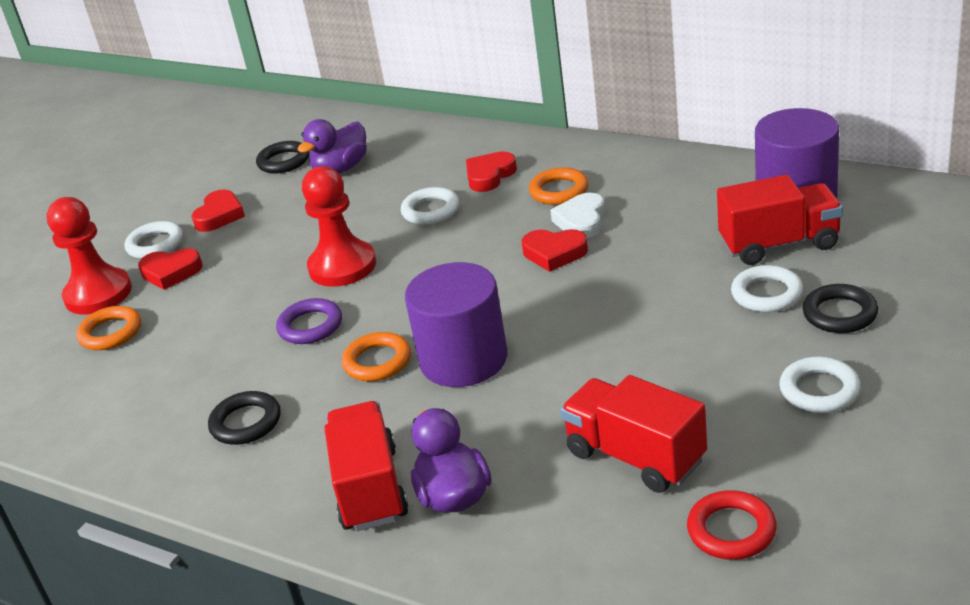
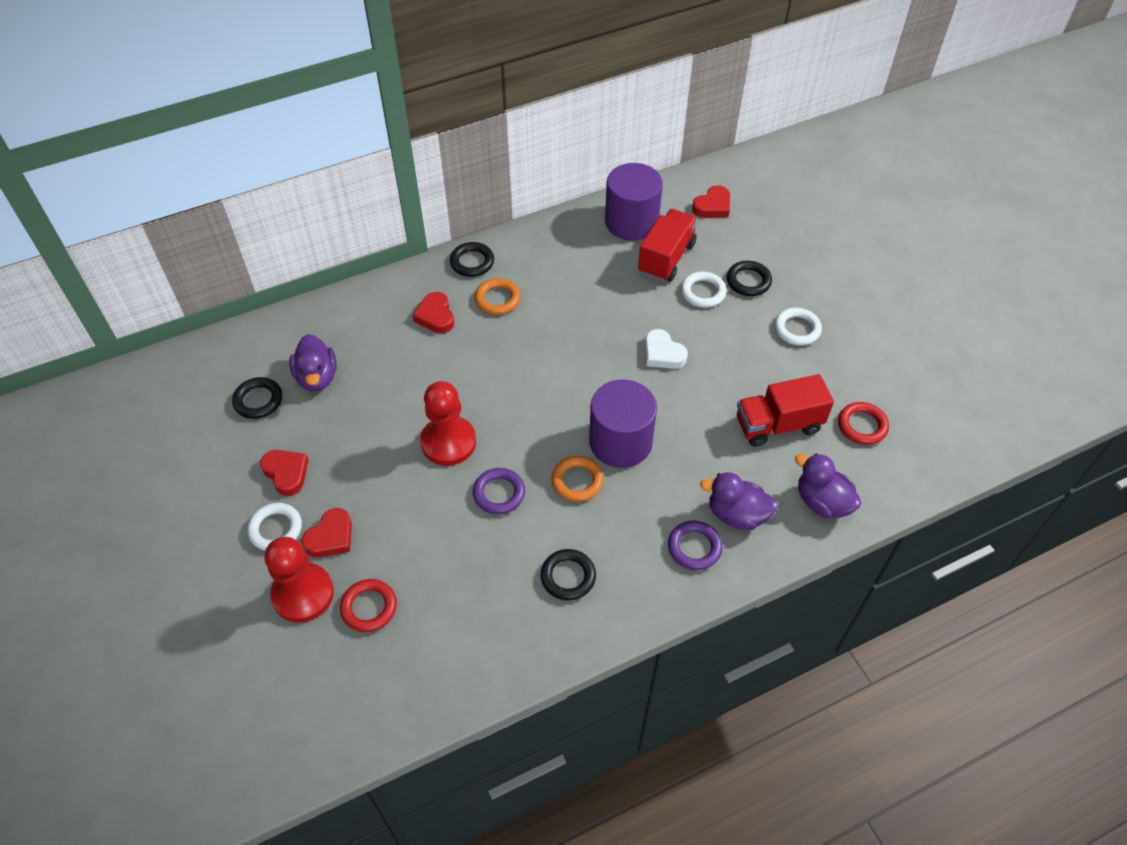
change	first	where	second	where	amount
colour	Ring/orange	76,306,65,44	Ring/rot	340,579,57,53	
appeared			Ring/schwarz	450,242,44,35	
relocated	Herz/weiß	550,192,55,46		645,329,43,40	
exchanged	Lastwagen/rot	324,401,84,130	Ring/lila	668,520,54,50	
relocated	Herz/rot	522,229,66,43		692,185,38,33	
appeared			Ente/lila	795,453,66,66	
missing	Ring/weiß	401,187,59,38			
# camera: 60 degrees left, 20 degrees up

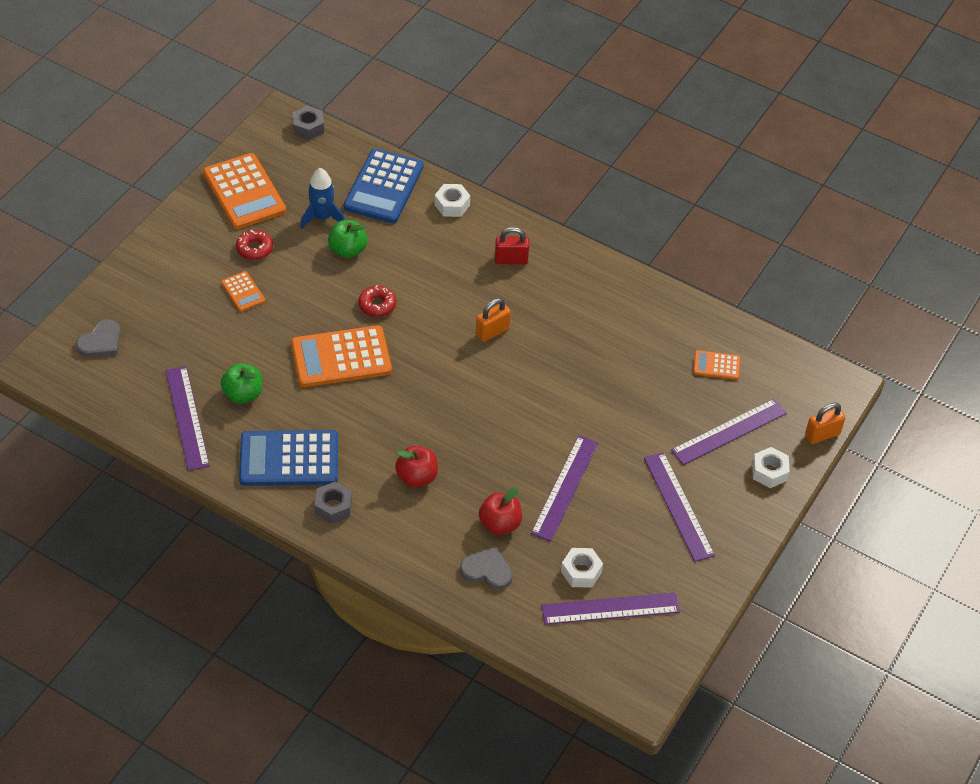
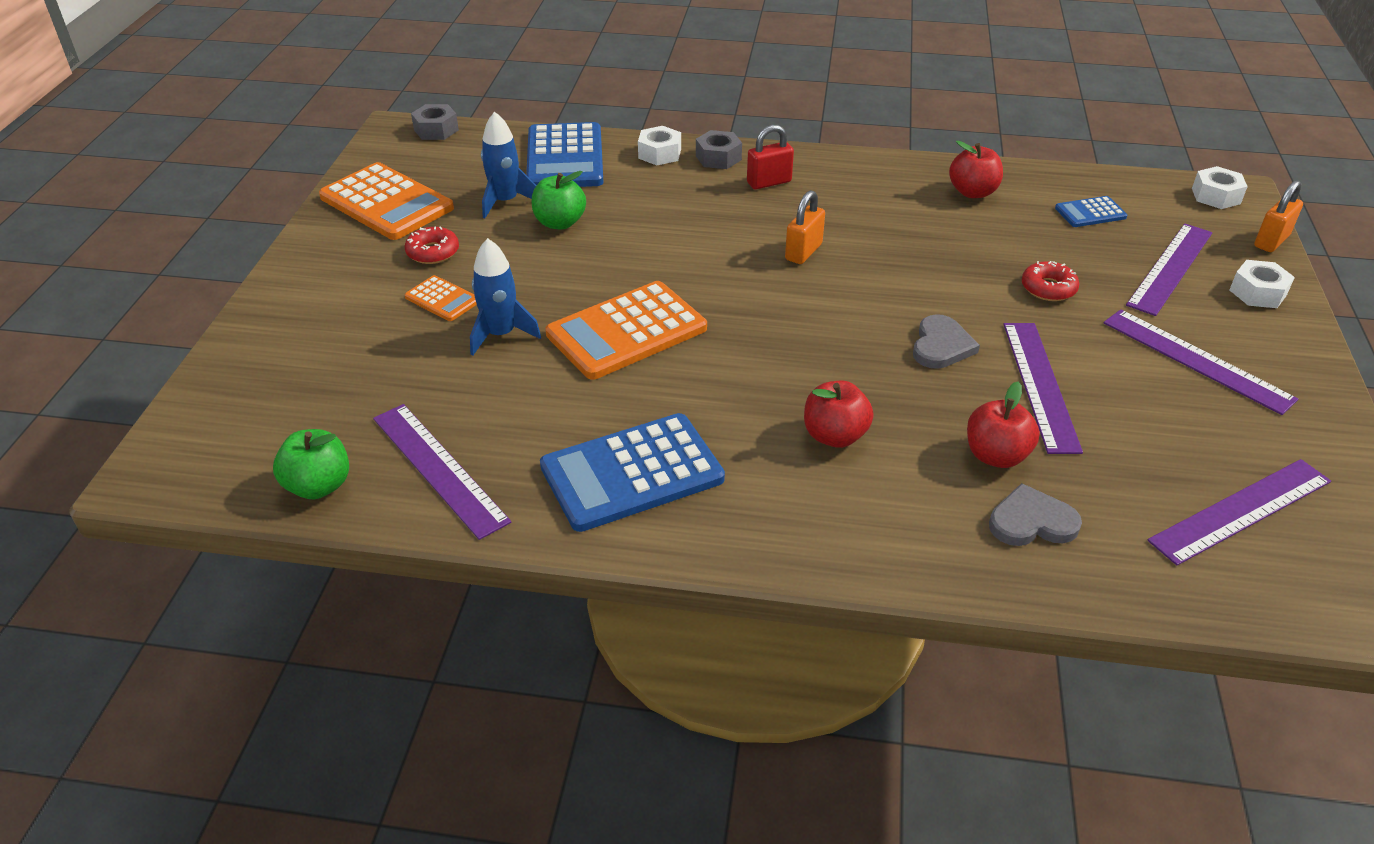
change	first	where	second	where	amount
relocated	Apfel/grün	221,363,41,41		273,429,76,70	
appeared			Rakete/blau	470,238,71,118	
relocated	Sechskantmutter/grau	315,481,37,43		696,130,46,39	
relocated	Herz/grau	76,319,45,38		913,314,67,55	
appeared			Apfel/rot	949,140,54,58	
relocated	Donut/rot	358,285,38,32		1022,261,57,40	
colour	Taschenrechner/orange	693,350,47,30	Taschenrechner/blau	1055,196,72,31	
relocated	Sechskantmutter/weiß	561,548,42,40		1192,166,56,43	
# camera: 20 degrees left, 10 degrees down

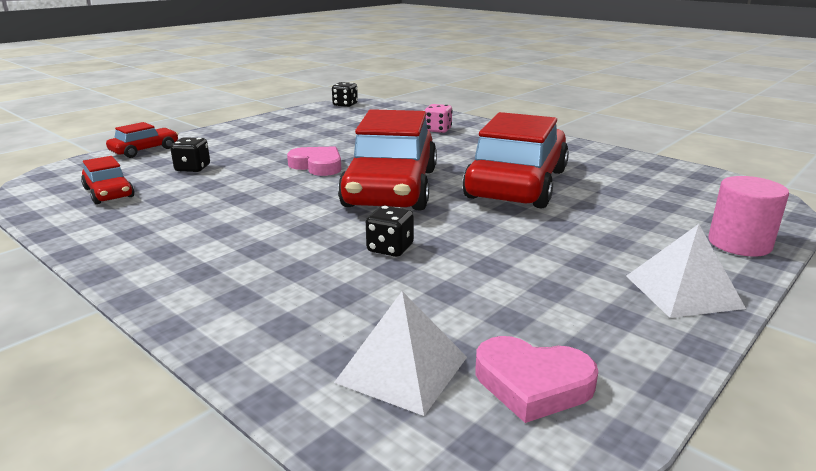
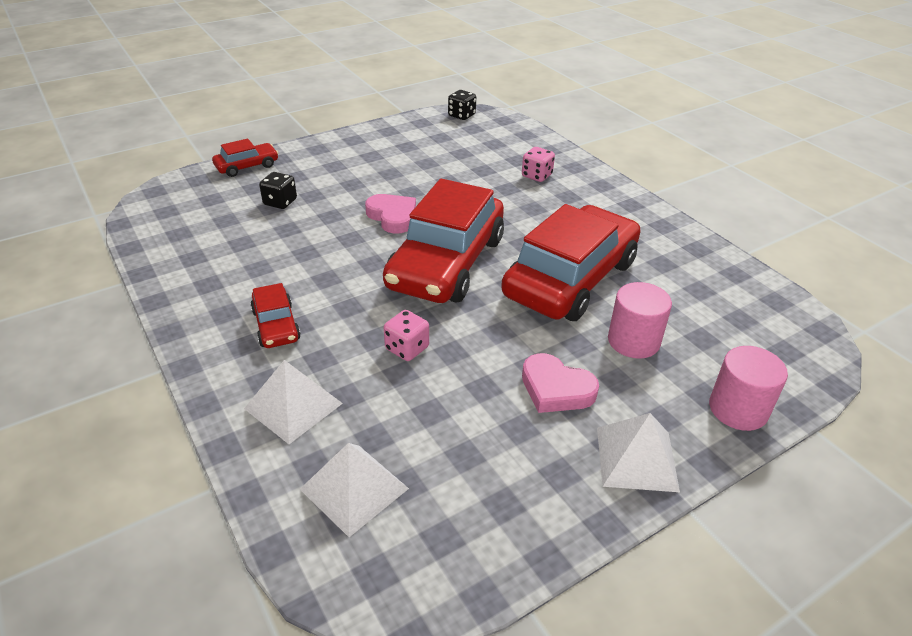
change	first	where	second	where	amount
appeared			Pyramide/weiß	244,360,99,84	
relocated	Auto/rot	81,156,53,48		250,283,51,65	
colour	Spielwürfel/schwarz	366,206,48,51	Spielwürfel/rosa	384,310,45,51	
relocated	Herz/rosa	476,336,122,87		522,353,77,60	
appeared			Vollzylinder/rosa	608,282,64,77	
# camera: 15 degrees right, 15 degrees up

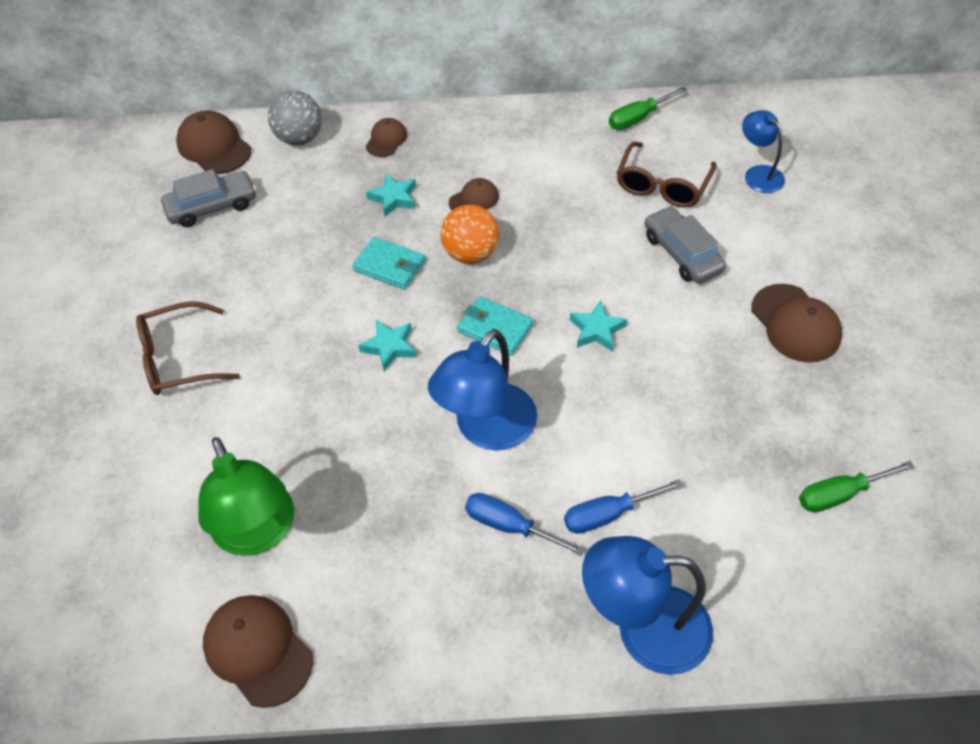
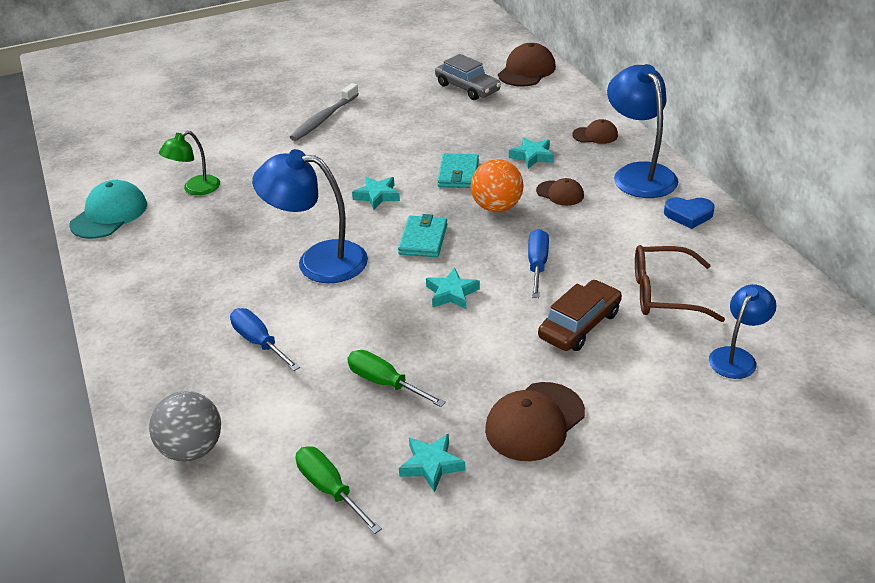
change	first	where	second	where	amount
colour	Kappe/braun	203,595,110,113	Kappe/türkis	69,180,78,59	
relocated	Ball/grau	268,91,54,54		149,391,72,71	
size	Lampe/grün	198,437,96,119		159,131,61,64	x0.58
exchanged	Brille/braun	136,301,104,94	Zahnbürste/grau	290,83,69,58	
relocated	Schraubenzieher/grün	609,87,78,43		347,350,99,57	
appeared			Stern/türkis	399,434,66,59	
relocated	Schraubenzieher/blau	465,493,120,63		528,229,21,69	
colour	Auto/grau	645,206,81,78	Auto/braun	538,280,84,71	
relocated	Lampe/blau	582,536,131,139		607,64,71,134	
appeared			Herz/blau	664,197,51,32	
# camera: 70 degrees right, 15 degrees down

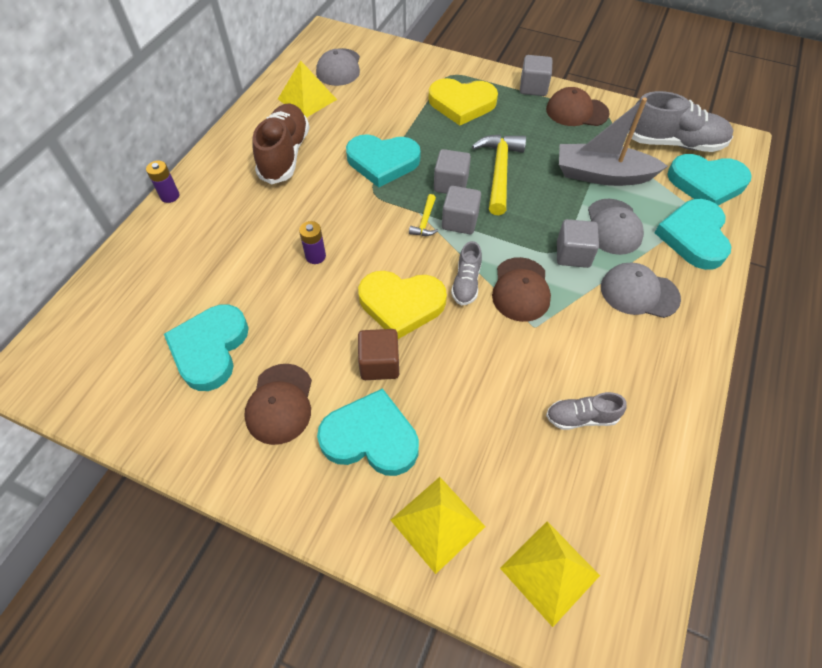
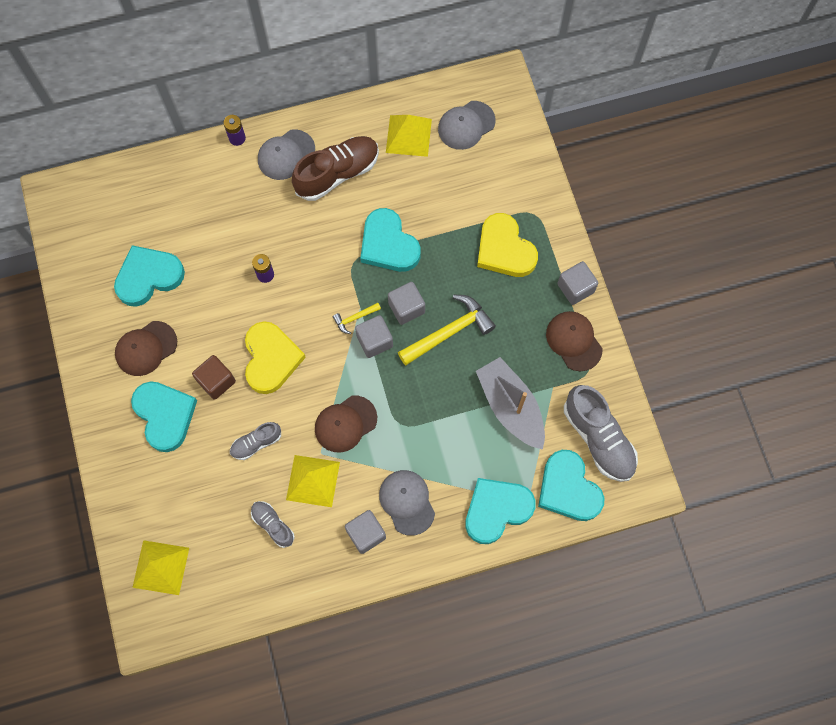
change	first	where	second	where	amount
relocated	Schuh/grau	451,241,31,64		230,422,51,38	
spun	Herz/gelb	358,271,89,68		245,321,61,73	150 degrees counterclockwise
relocated	Kappe/grau	588,199,56,56		258,129,57,51	
relocated	Pyramide/gelb	391,477,95,97		286,455,54,52	
relocated	Kubus/grau	557,219,42,49		345,510,41,44	
# camera: 50 degrees right, 15 degrees up

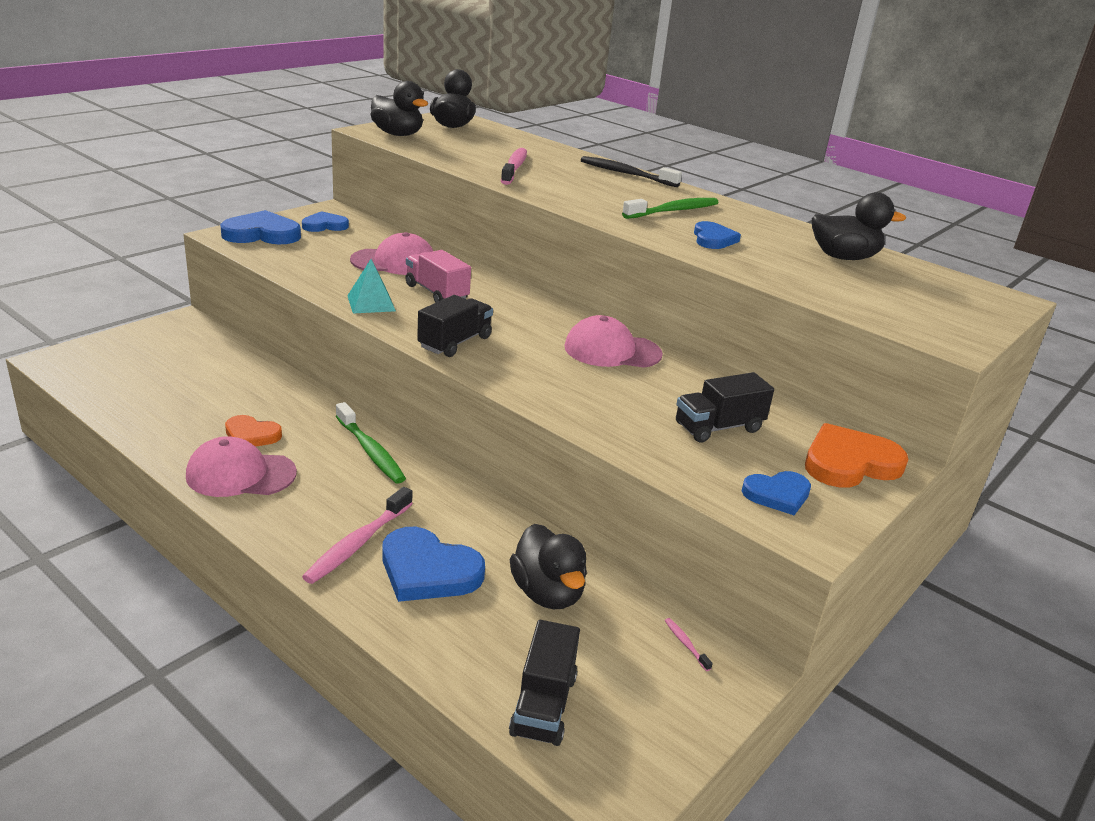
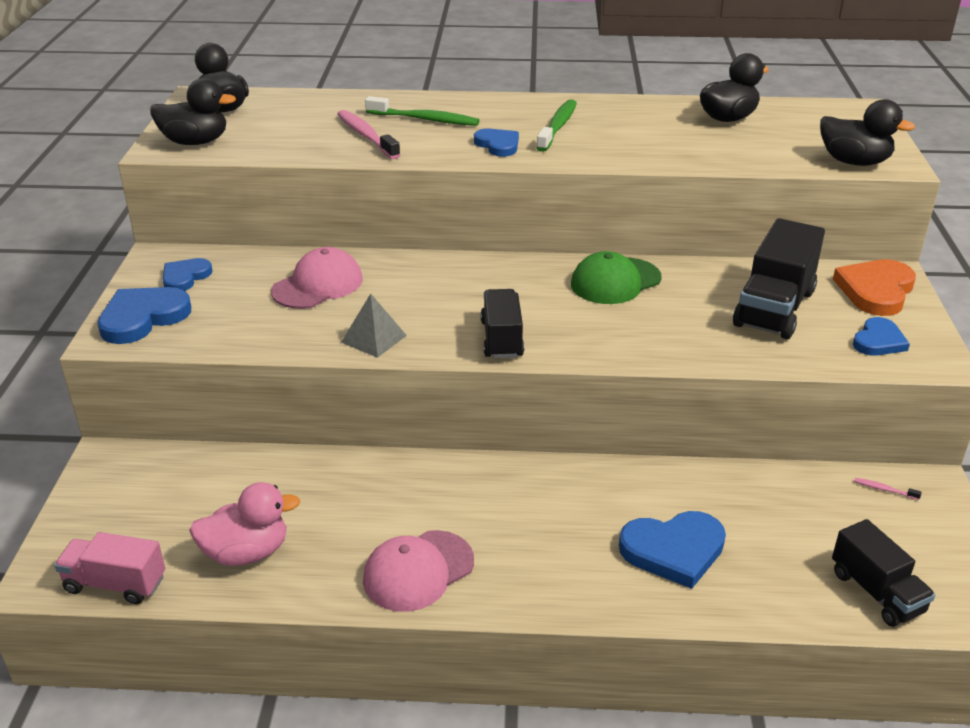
change	first	where	second	where	amount
relocated	Lastwagen/rosa	405,250,66,53		54,532,111,72	
appeared			Ente/rosa	189,482,111,84	
colour	Pyramide/türkis	347,259,49,55	Pyramide/grau	341,293,66,65	
relocated	Zahnbürste/grün	336,402,70,82		365,96,115,30	
relocated	Herz/blau	694,221,47,28		474,129,45,28	
colour	Kappe/rosa	564,315,99,53	Kappe/grün	571,251,91,53	
size	Lastwagen/schwarz	676,372,98,71		733,218,92,121	x1.55
relocated	Ente/schwarz	510,524,77,85		820,99,95,67	
missing	Herz/orange	225,415,57,32			
missing	Zahnbürste/rosa	302,487,111,97			
missing	Zahnbürste/schwarz	581,156,101,31			
# camera: 35 degrees left, 5 degrees up

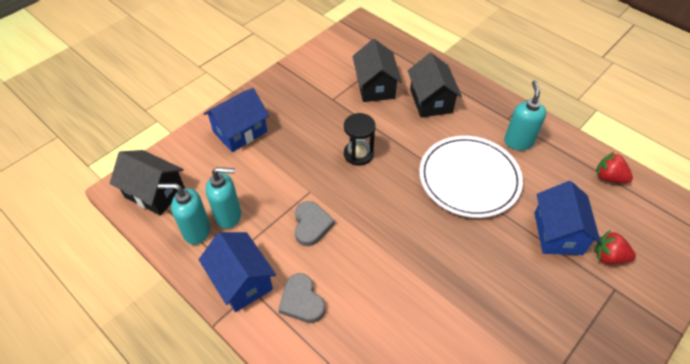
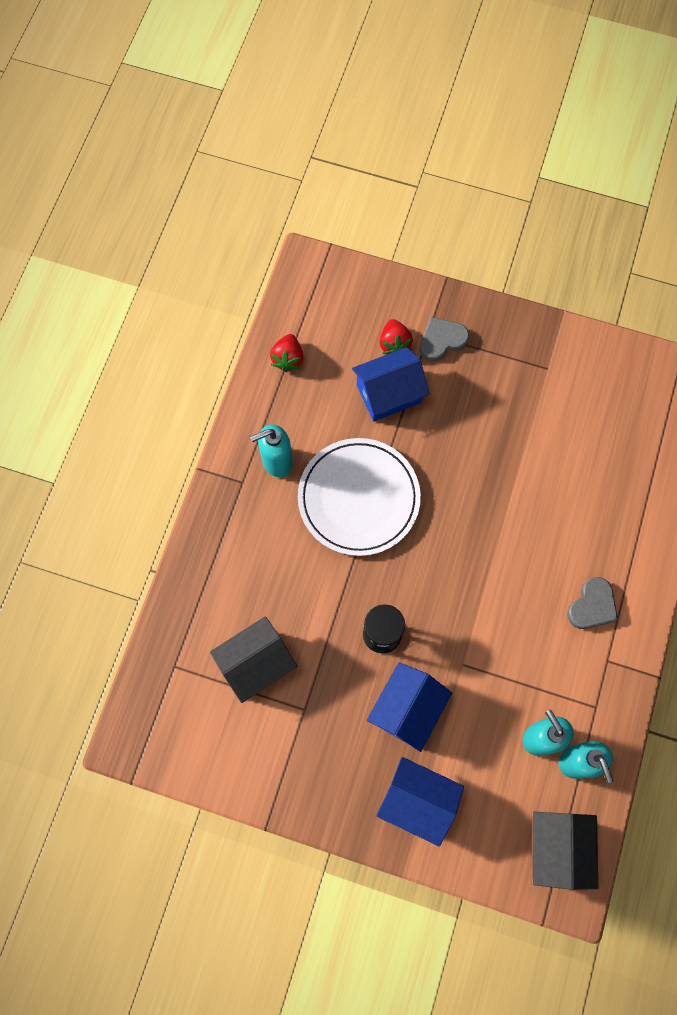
change	first	where	second	where	amount
relocated	Haus/blau	199,232,77,80		367,662,85,90	
relocated	Herz/grau	295,201,40,45		420,317,49,45	
missing	Haus/schwarz	408,53,54,64			
# camera: 115 degrees left, 20 degrees up

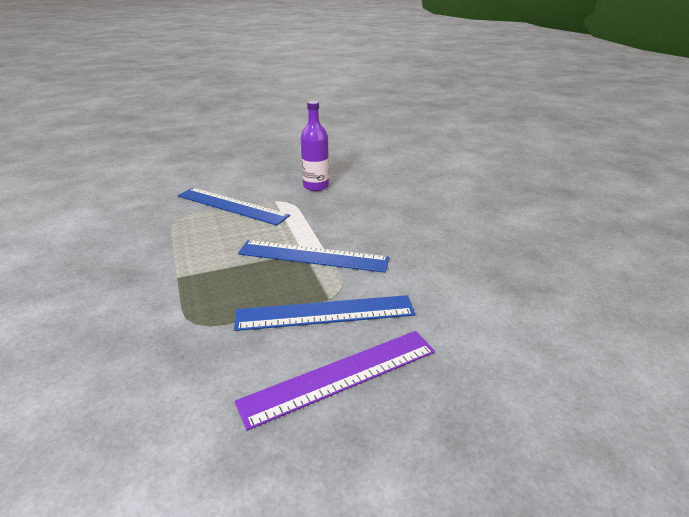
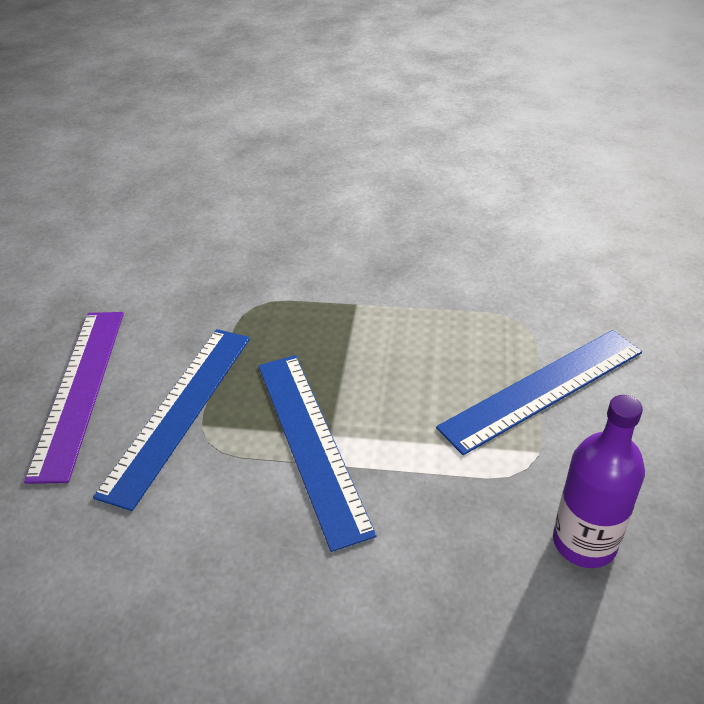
change	first	where	second	where	amount
spun	Lineal/blau	238,240,152,33		258,355,119,197	60 degrees counterclockwise
# camera: 120 degrees right, 10 degrees up

